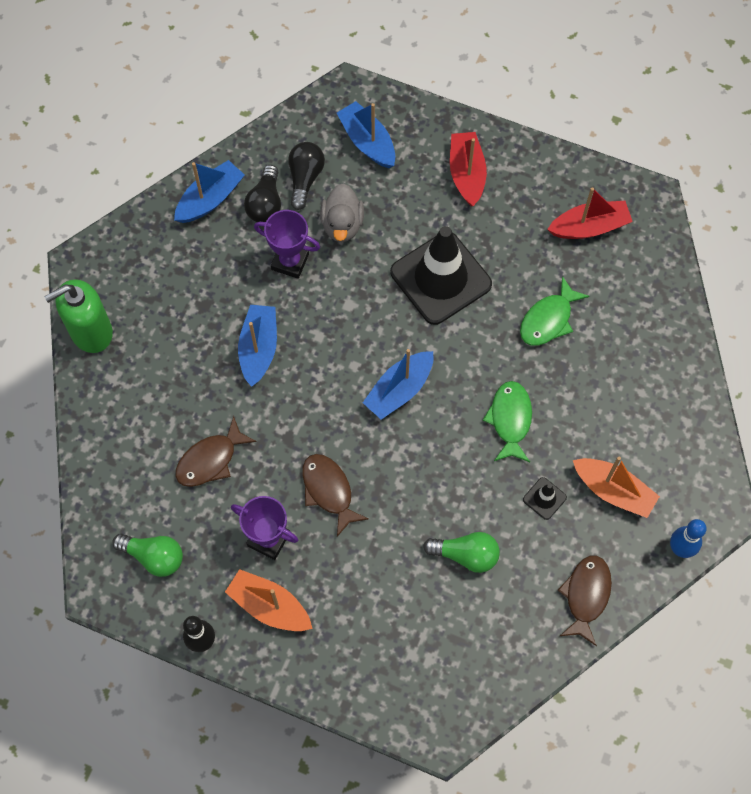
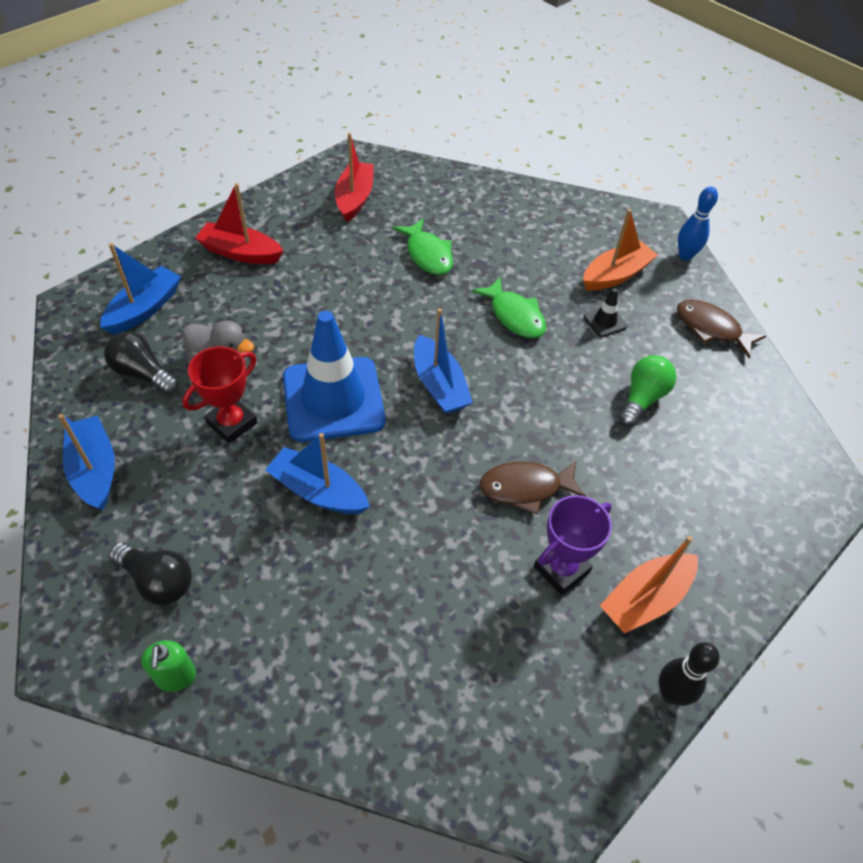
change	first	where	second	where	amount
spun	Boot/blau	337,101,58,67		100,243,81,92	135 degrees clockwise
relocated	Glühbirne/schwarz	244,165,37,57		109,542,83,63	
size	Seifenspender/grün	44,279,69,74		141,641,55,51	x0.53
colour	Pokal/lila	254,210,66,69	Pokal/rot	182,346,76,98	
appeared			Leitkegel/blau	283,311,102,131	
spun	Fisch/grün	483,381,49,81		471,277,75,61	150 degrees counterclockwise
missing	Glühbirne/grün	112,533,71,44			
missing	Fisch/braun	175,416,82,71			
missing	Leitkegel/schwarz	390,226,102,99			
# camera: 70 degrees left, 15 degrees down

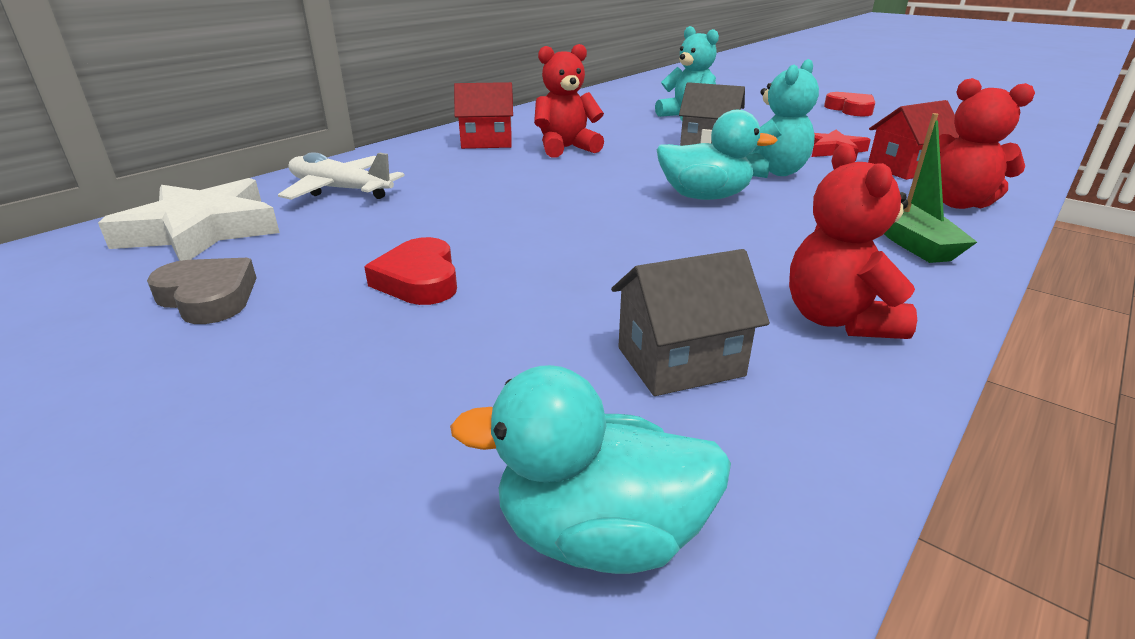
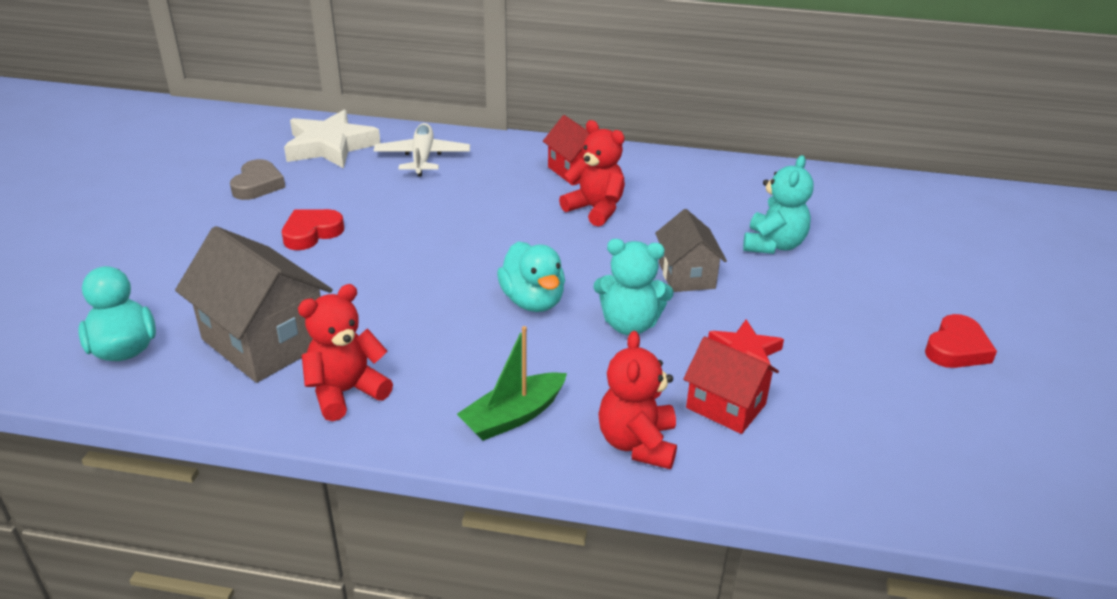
change	first	where	second	where	amount
size	Haus/grau	611,249,159,147		175,226,158,157	x1.66
# camera: 60 degrees right, 5 degrees up

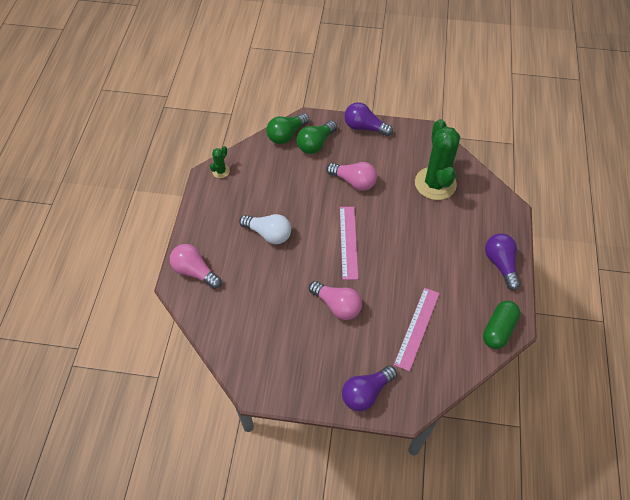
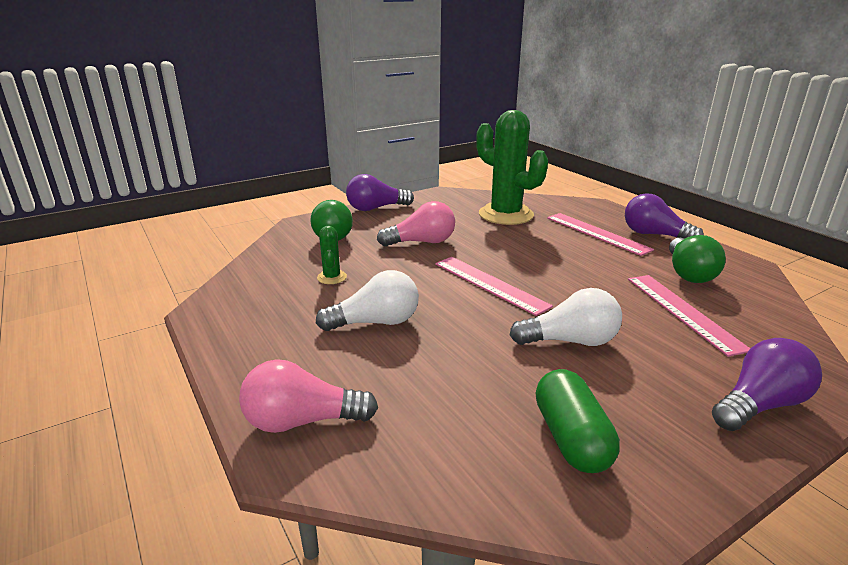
change	first	where	second	where	amount
relocated	Kaktus/grün	210,146,20,32		317,226,30,58	
colour	Glühbirne/rosa	309,281,53,39	Glühbirne/weiß	510,288,112,58	
relocated	Kapsel/grün	483,301,37,48		536,369,84,104	
appeared			Lineal/rosa	547,213,107,43	
relocated	Glühbirne/grün	266,113,44,31		669,235,57,48	
spun	Glühbirne/lila	342,366,55,45		712,338,110,93	135 degrees counterclockwise
# camera: 40 degrees left, 30 degrees down

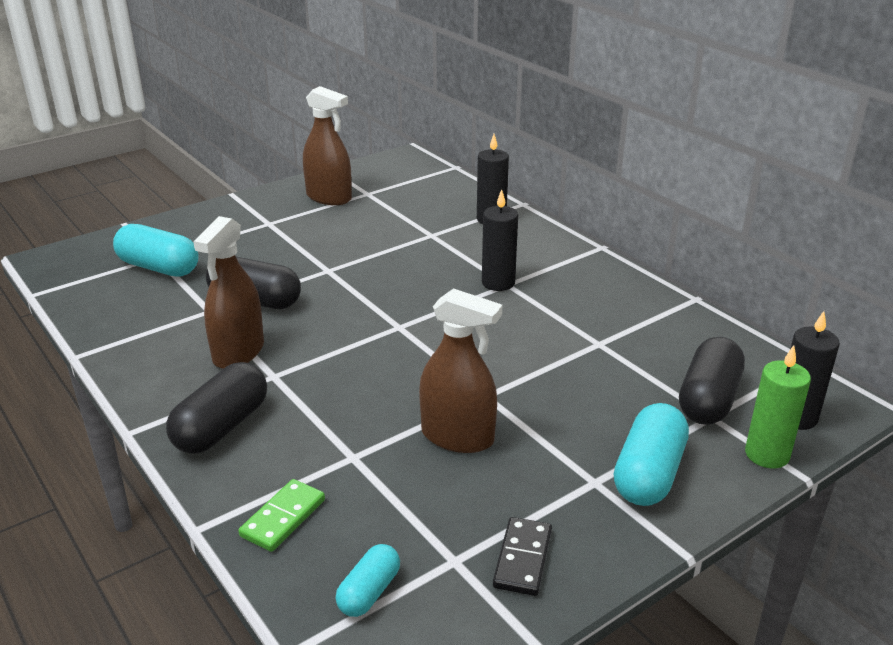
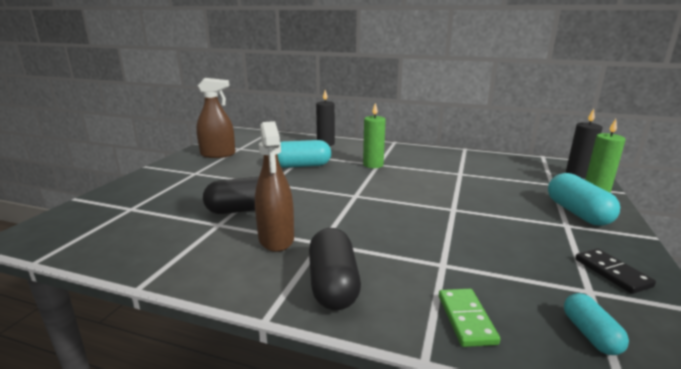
change	first	where	second	where	amount
relocated	Kapsel/türkis	113,224,86,53		277,140,54,28	
colour	Kerze/schwarz	482,189,36,102	Kerze/grün	363,103,23,65	
missing	Sprühflasche/braun	419,288,83,165			
missing	Kapsel/schwarz	679,337,66,88			
# camera: 35 degrees left, 10 degrees down

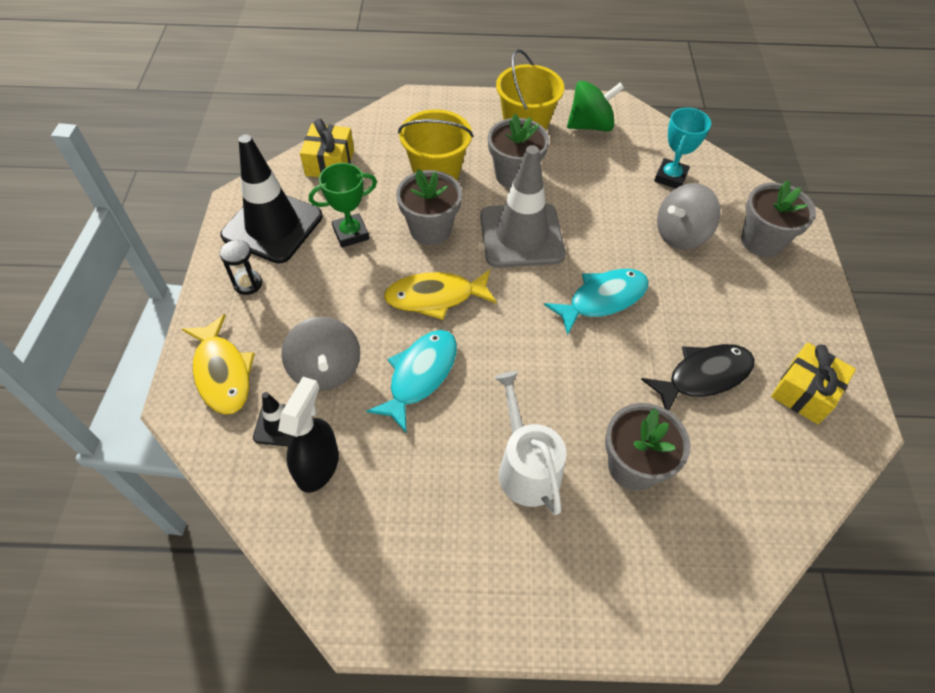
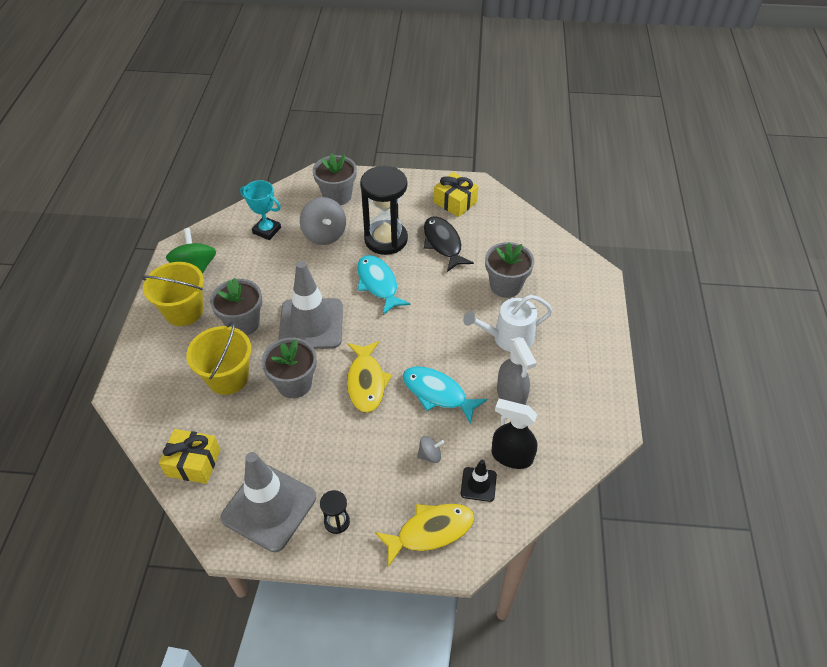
change	first	where	second	where	amount
colour	Leitkegel/schwarz	220,134,102,130	Leitkegel/grau	220,452,96,100	
appeared			Sanduhr/schwarz	360,166,48,89	
size	Kreisel/grau	281,317,79,73		417,436,27,27	x0.51
appeared			Sprühflasche/grau	497,337,40,68	
missing	Pokal/grün	309,163,68,85			
# camera: 85 degrees left, 5 degrees down

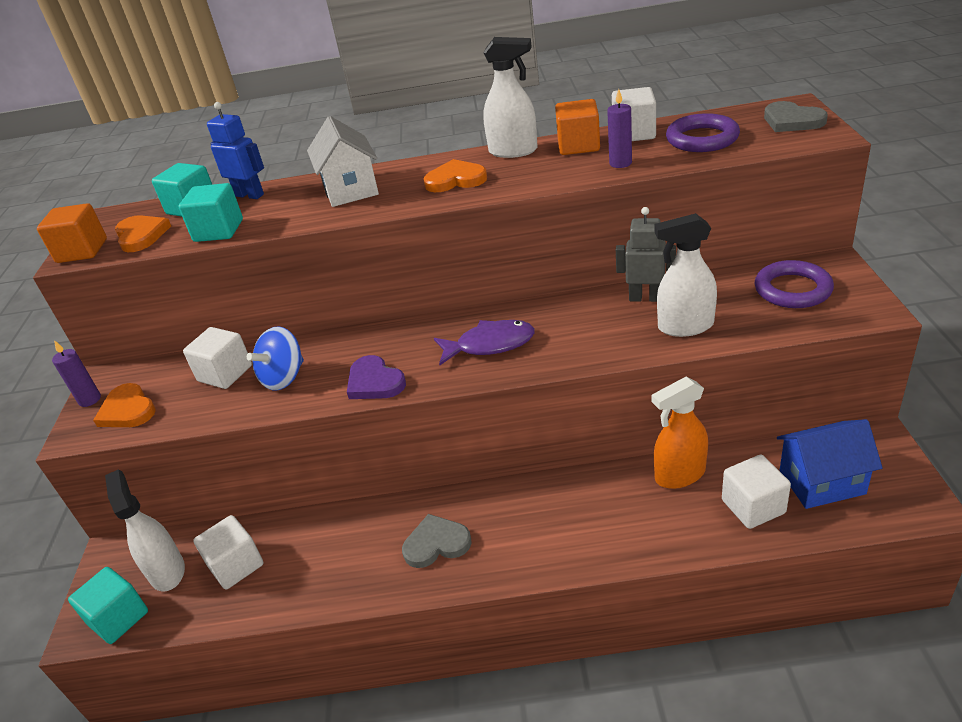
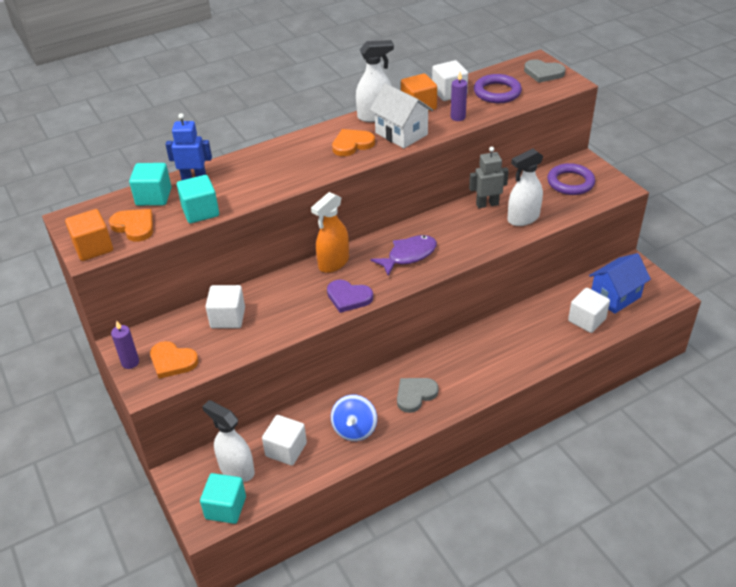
change	first	where	second	where	amount
relocated	Sprühflasche/orange	652,376,56,113		311,192,38,81	
relocated	Kreisel/blau	247,326,57,65		331,395,46,46	
relocated	Haus/weiß	307,116,72,91		370,83,63,65	
# camera: 30 degrees left, 5 degrees up

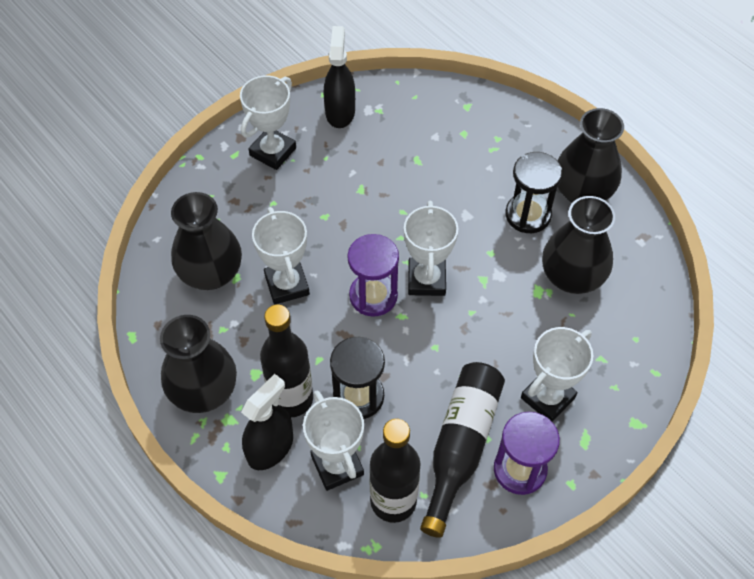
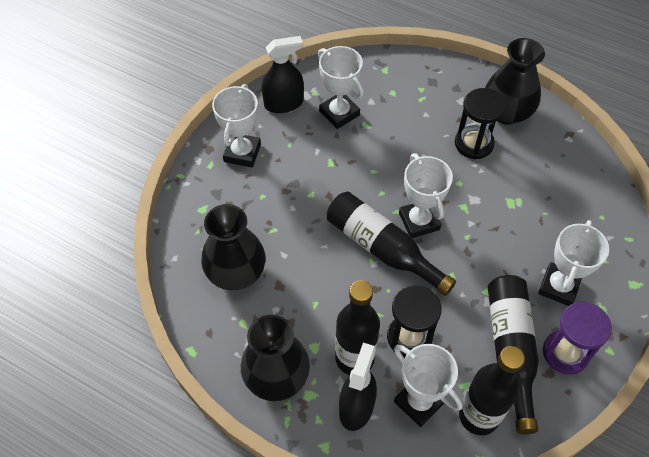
change	first	where	second	where	amount
spun	Sprühflasche/schwarz	324,26,31,102		262,36,42,77	90 degrees clockwise
relocated	Pokal/weiß	252,207,58,98		318,46,46,83	
exchanged	Sanduhr/lila	347,234,52,83	Flasche/schwarz	327,192,129,104	
missing	Vase/schwarz	542,196,73,98			
# camera: 20 degrees left, 0 degrees up

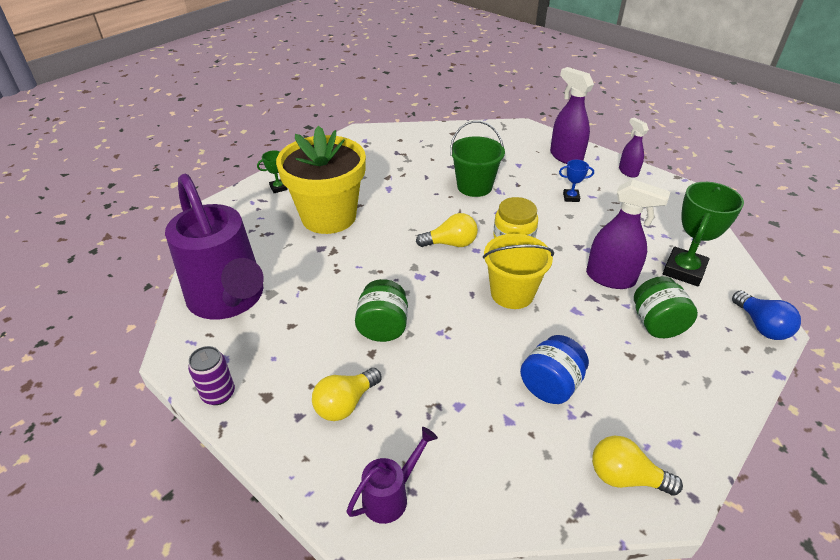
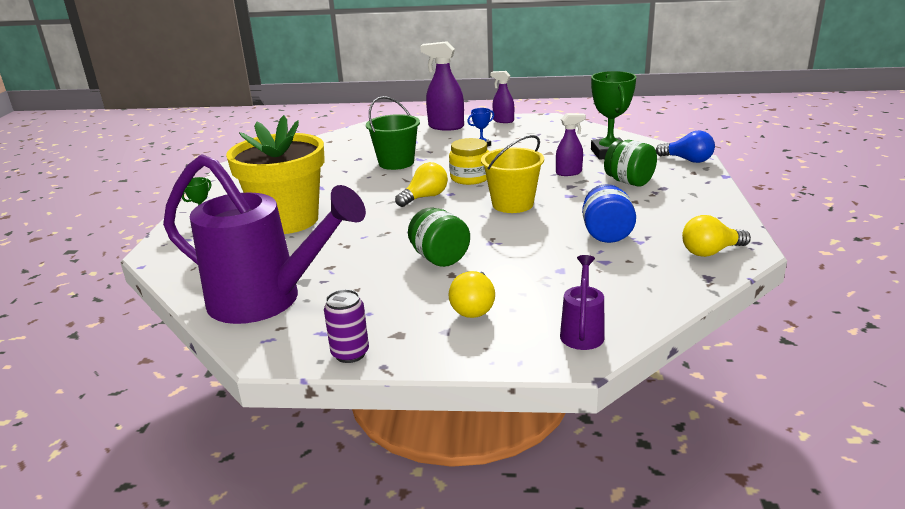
change	first	where	second	where	amount
size	Sprühflasche/lila	586,179,84,110		556,113,30,63	x0.61
# camera: 35 degrees left, 15 degrees down

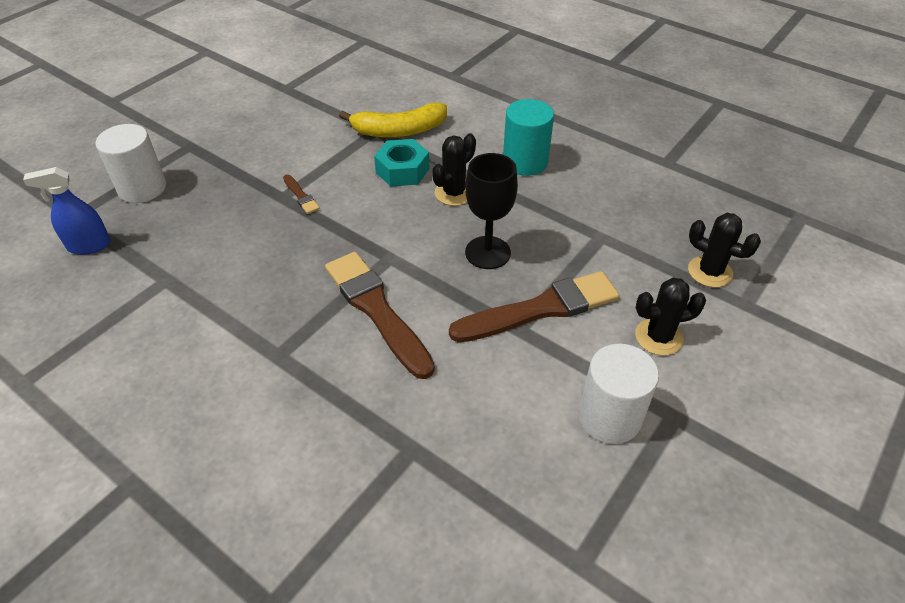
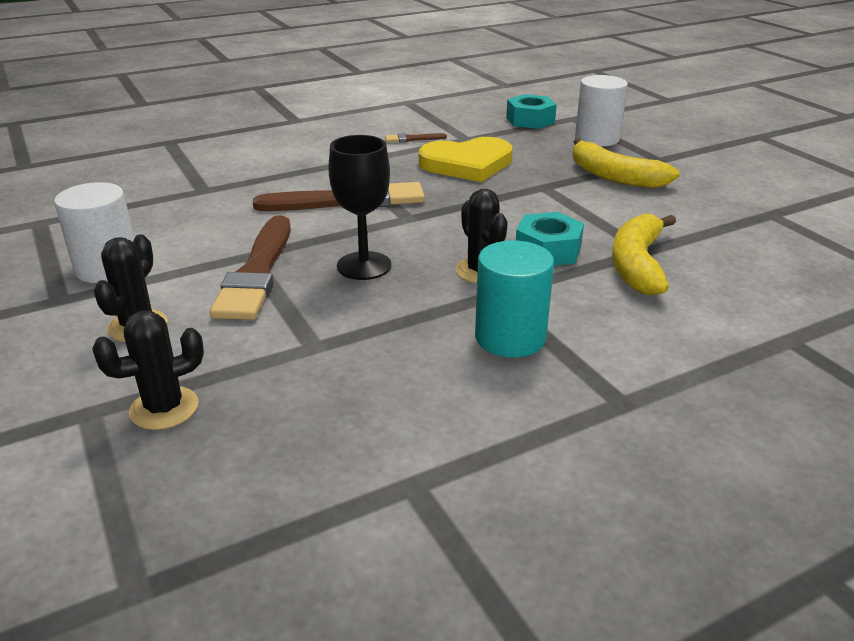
change	first	where	second	where	amount
relocated	Pinsel/braun	283,174,37,40		385,133,62,9	
appeared			Herz/gelb	419,137,94,45	
exchanged	Sprühflasche/blau	23,167,88,88	Sechskantmutter/türkis	506,94,51,35	
appeared			Banane/gelb	573,138,107,50	
# camera: 115 degrees right, 15 degrees down

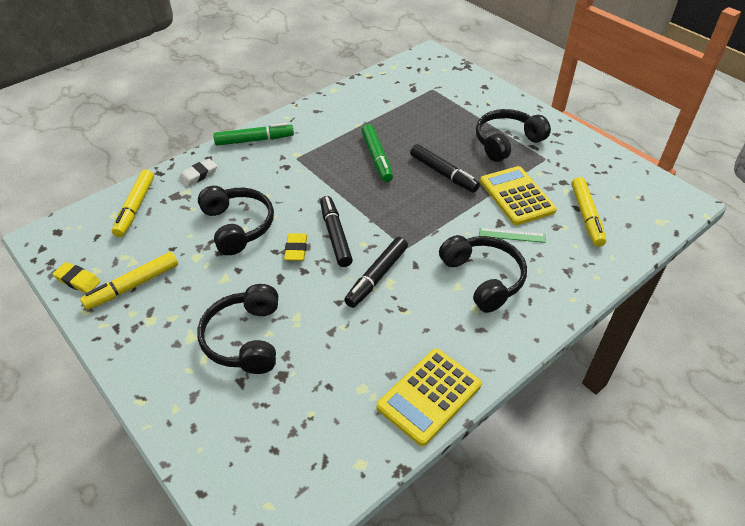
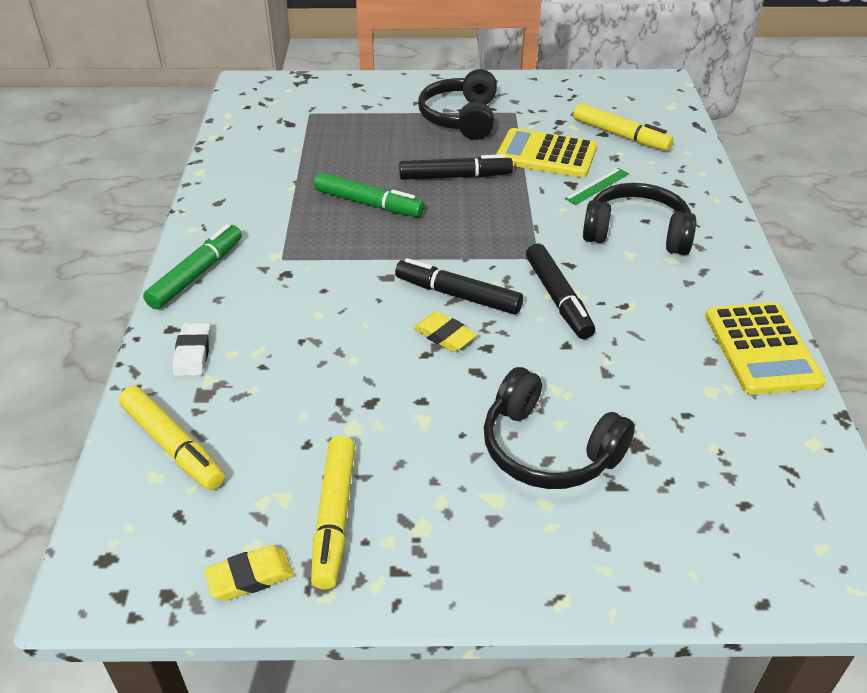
change	first	where	second	where	amount
missing	Kopfhörer/schwarz	198,186,76,69			
# camera: 50 degrees left, 5 degrees down

